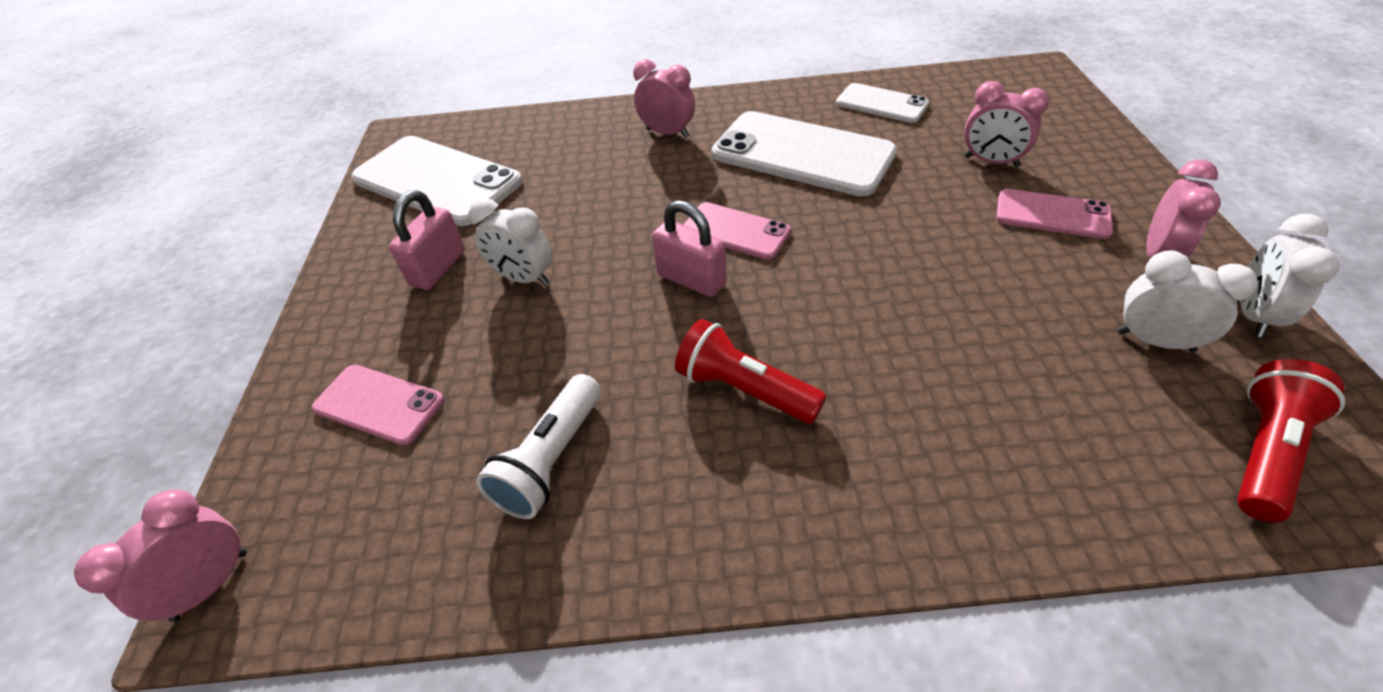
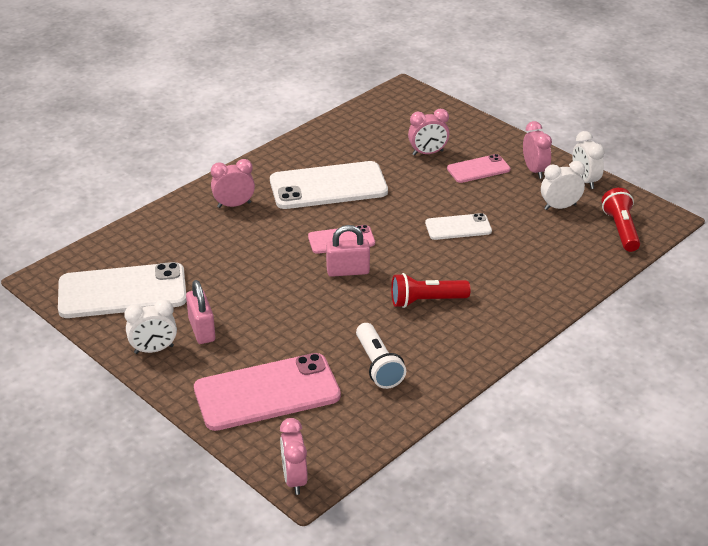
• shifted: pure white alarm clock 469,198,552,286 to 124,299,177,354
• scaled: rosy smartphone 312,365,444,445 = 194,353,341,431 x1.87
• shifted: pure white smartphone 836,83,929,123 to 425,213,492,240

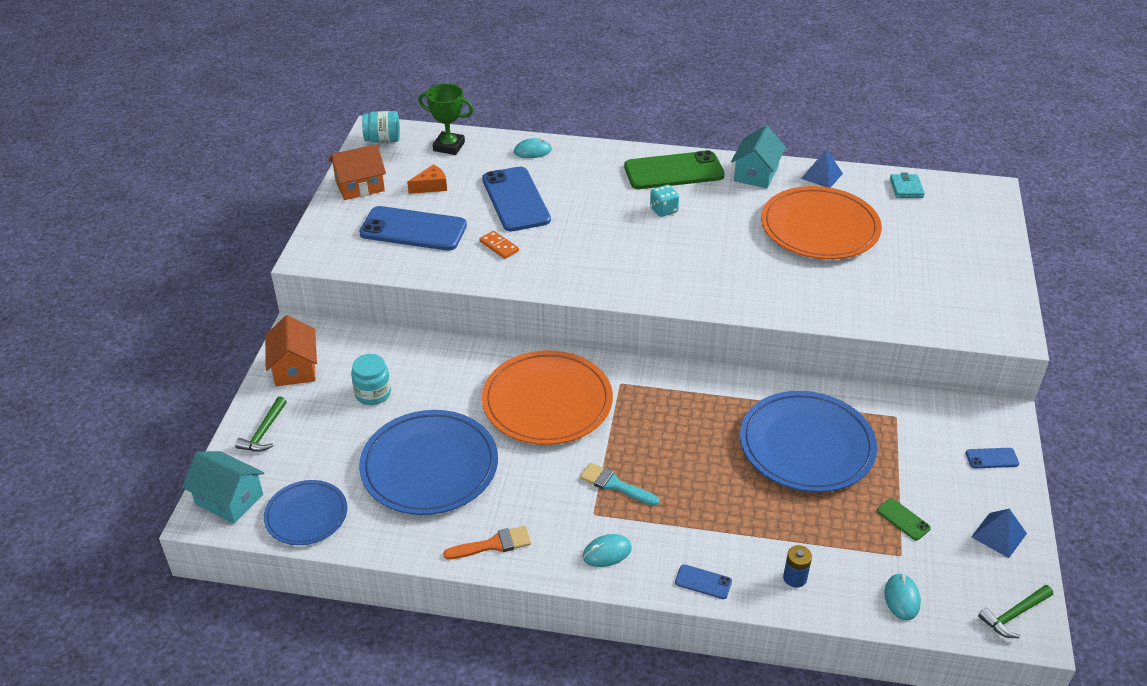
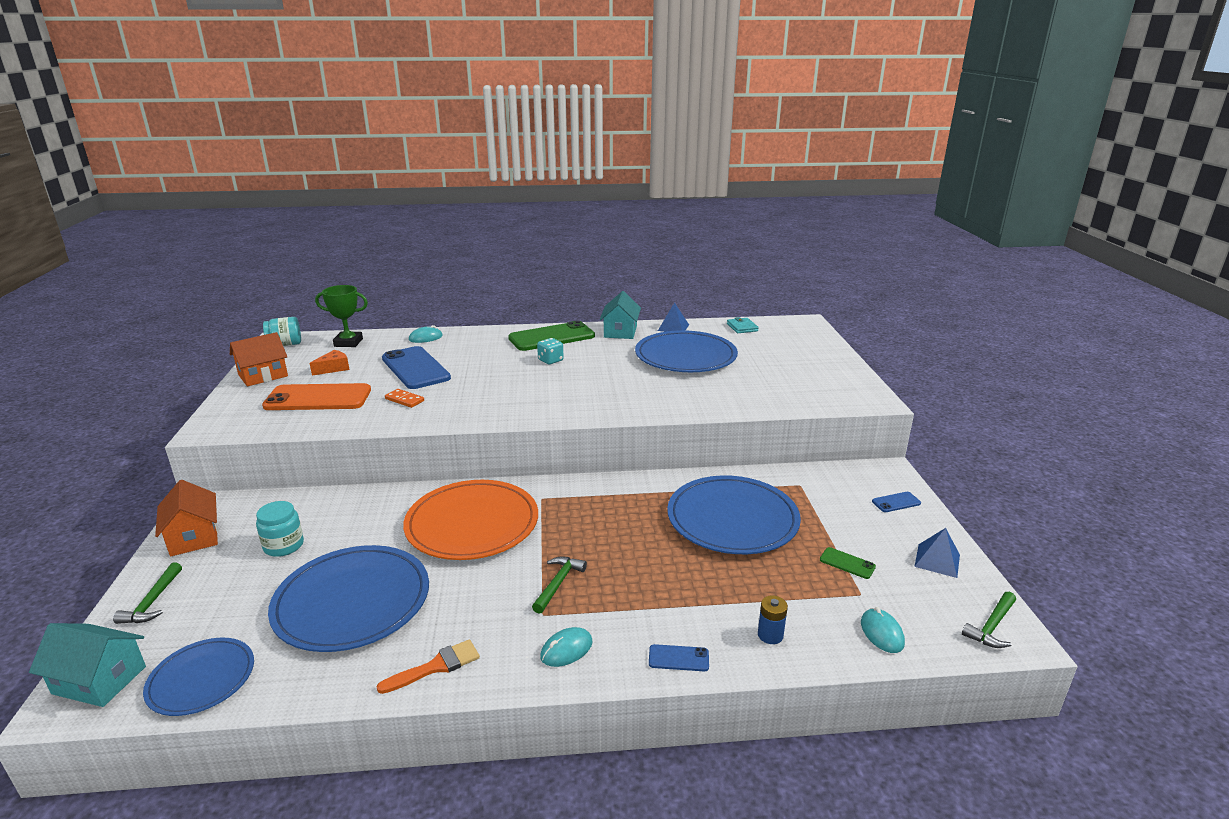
• repainted: cobalt smartphone 359,206,467,251 to bright orange smartphone 262,383,371,410
• swapped: aqua paintbrush 580,463,659,506 to green carpenter's hammer 532,556,587,614
• repainted: bright orange flat dish 761,186,882,259 to cobalt flat dish 635,330,738,372

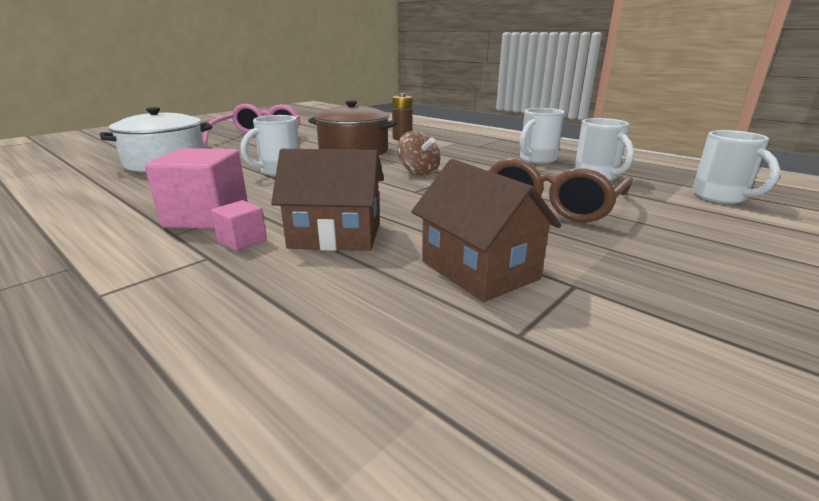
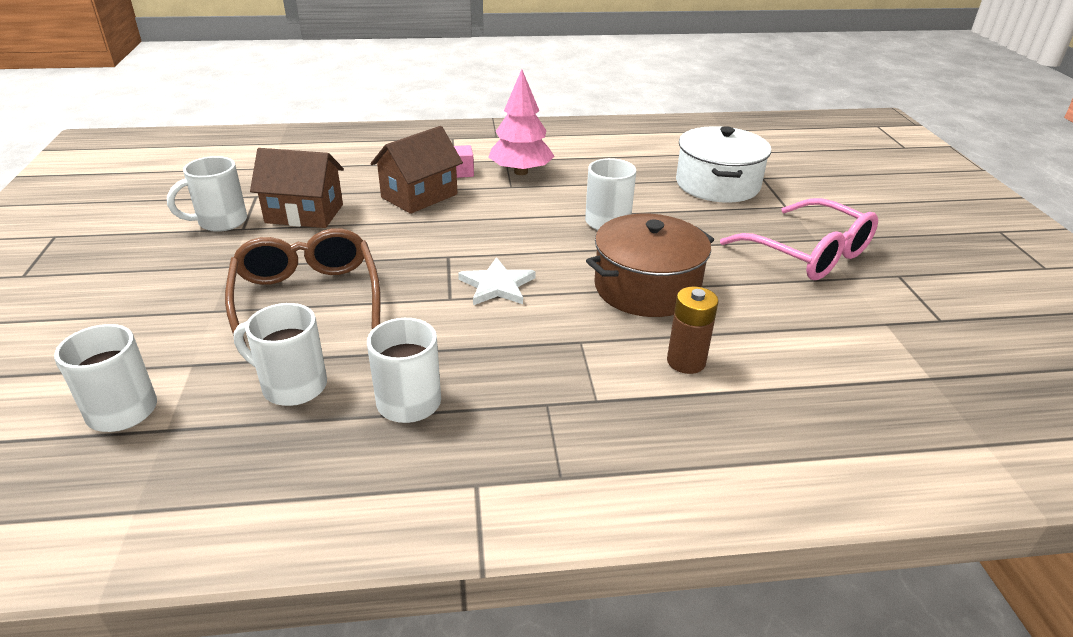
• new: pure white mug 167,156,247,232
• swapped: dark brown whirligig 397,131,441,175 to pure white star 458,257,536,305
• swapped: rosy solid cube 145,148,248,229 to rosy toy tree 488,69,555,175

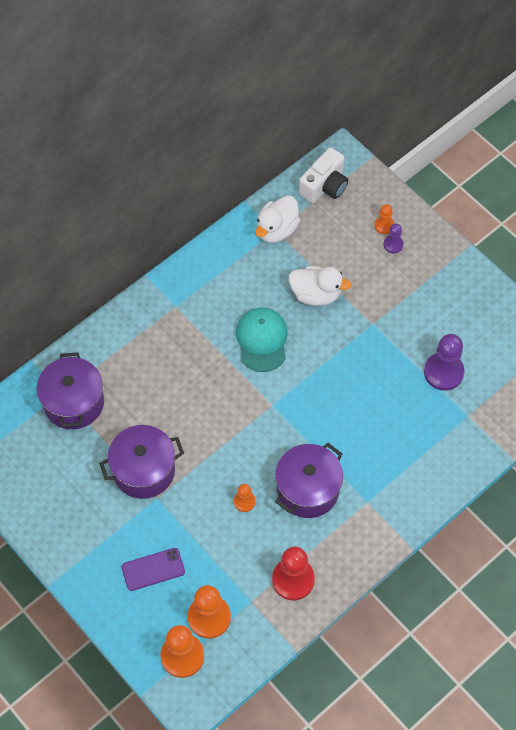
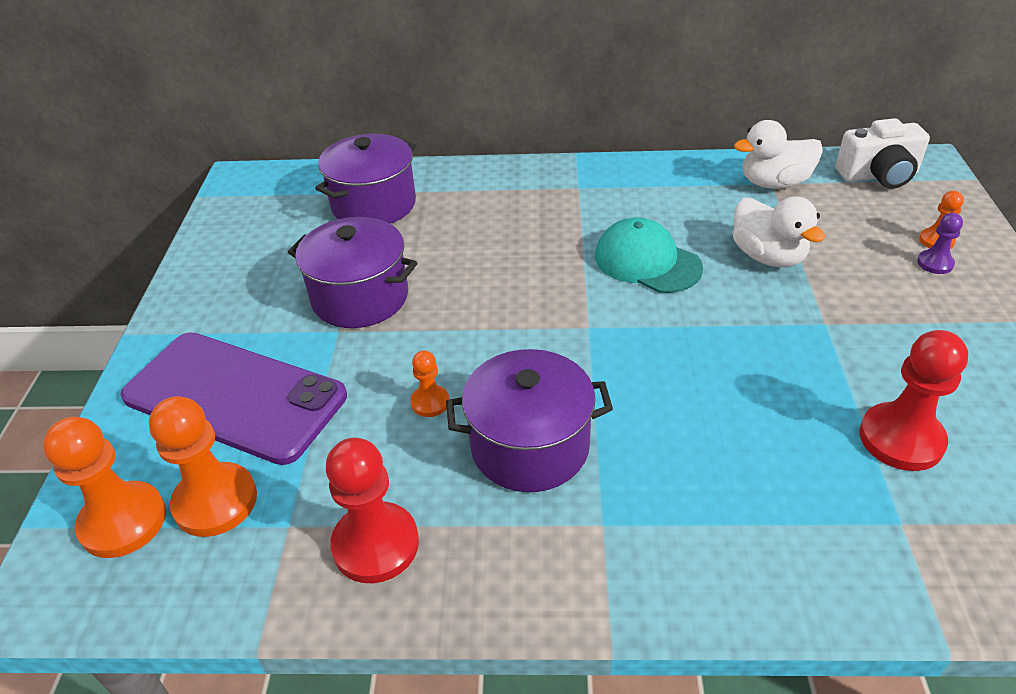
• scaled: purple smartphone 121,548,185,591 = 120,333,347,465 x2.09
• rotated: aqua cap 236,307,288,372 = 595,217,703,293 90 degrees counterclockwise
• repainted: purple pawn 424,334,464,391 to crimson pawn 859,330,968,471

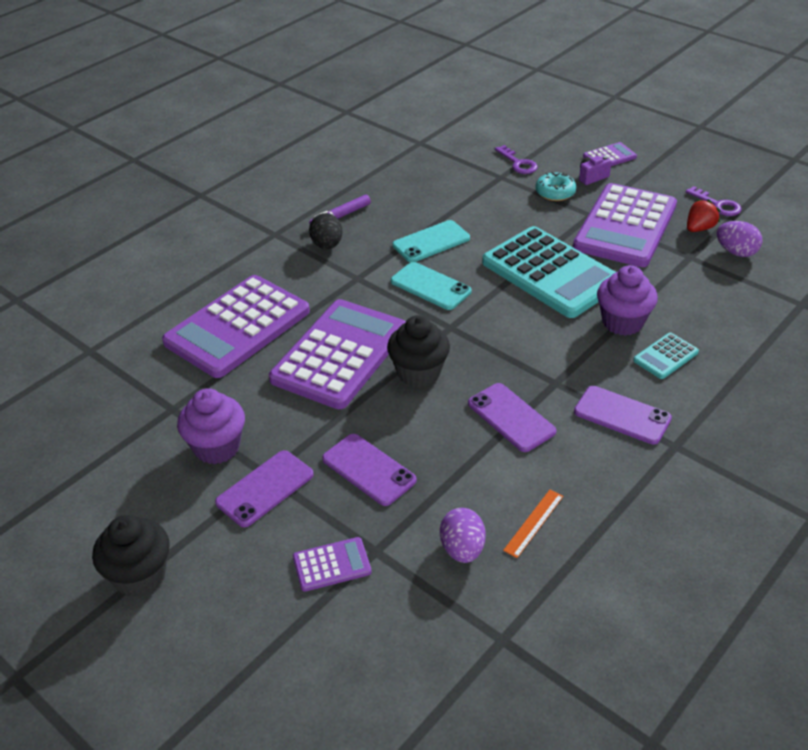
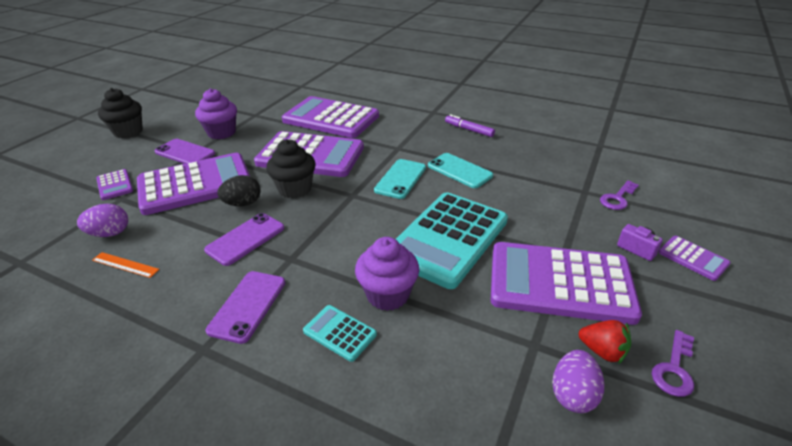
• swapped: purple smartphone 322,434,417,506 to purple adding machine 137,153,250,215
• shifted: black toy egg 309,213,343,249 to 217,175,261,206
• gone: aqua glazed donut 535,172,576,201

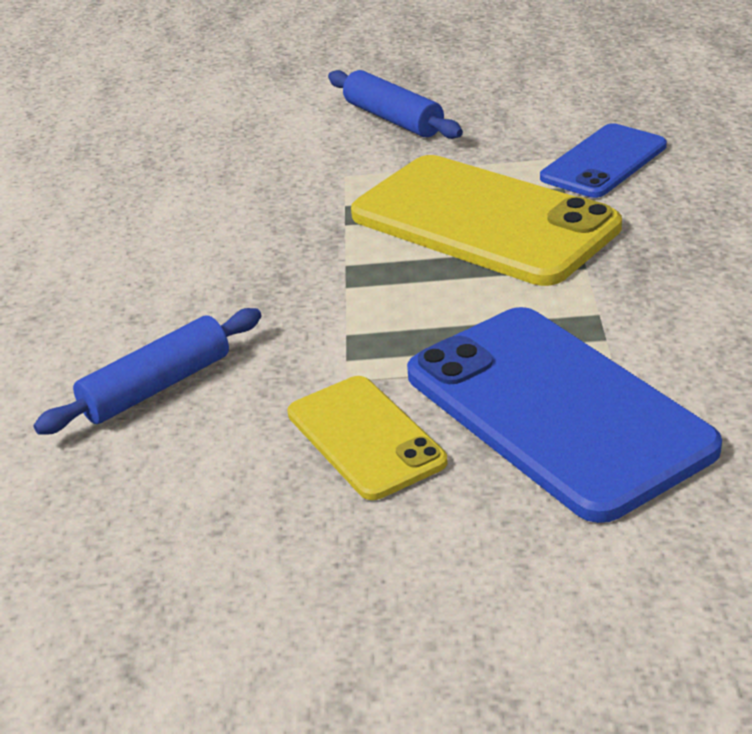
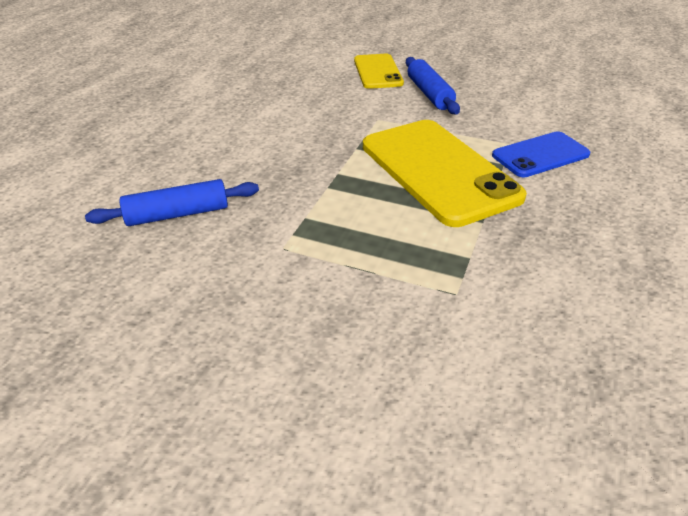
• shifted: bright yellow smartphone 287,376,447,500 to 354,54,404,89
• gone: cobalt smartphone 407,307,722,523

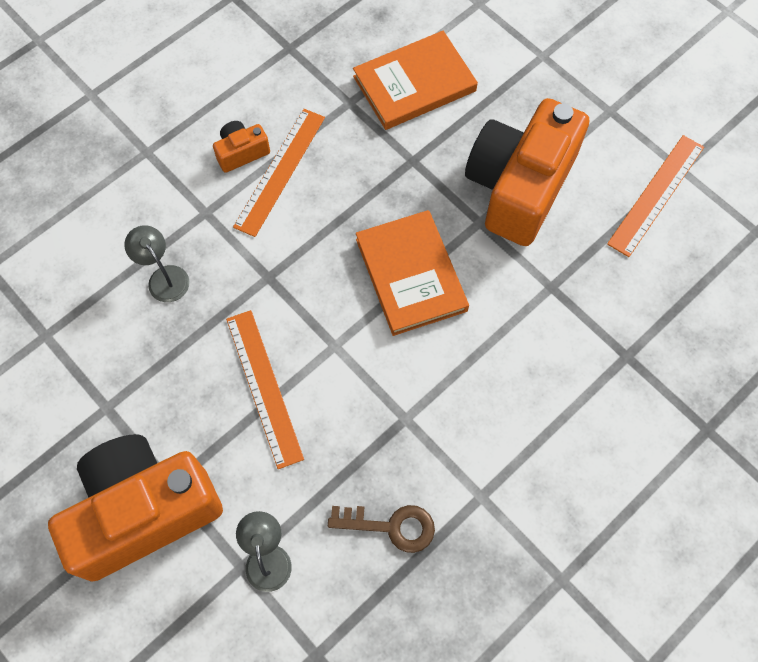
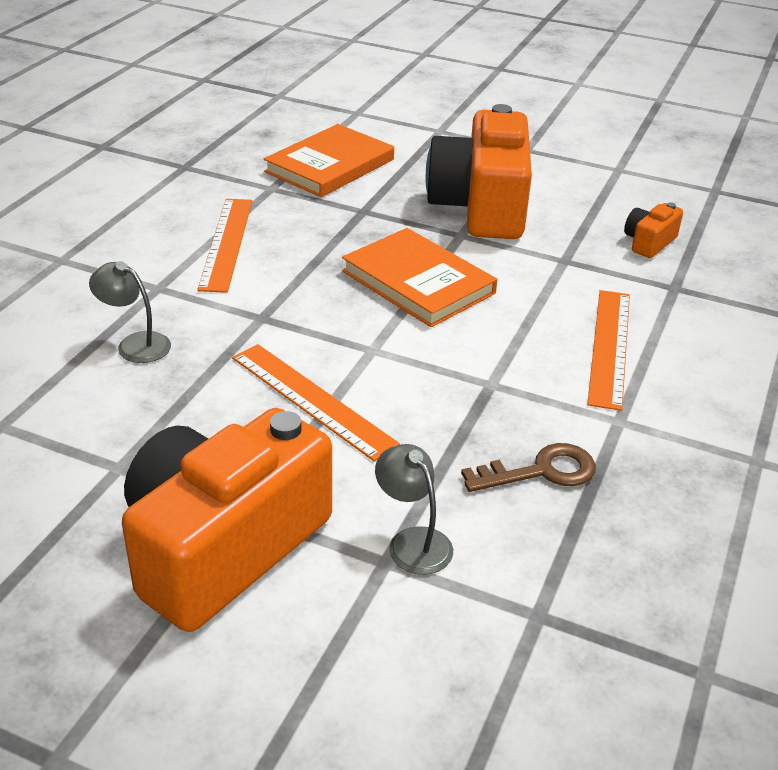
• shifted: bright orange straightedge 607,135,704,257 to 587,290,630,411
• shifted: bright orange camera 213,121,270,173 to 624,202,683,258

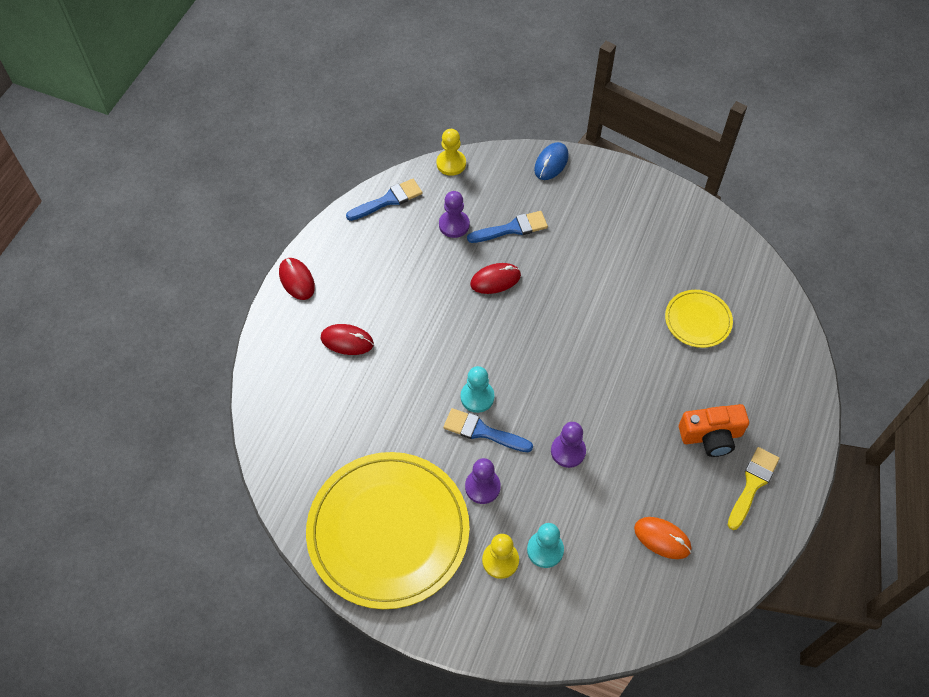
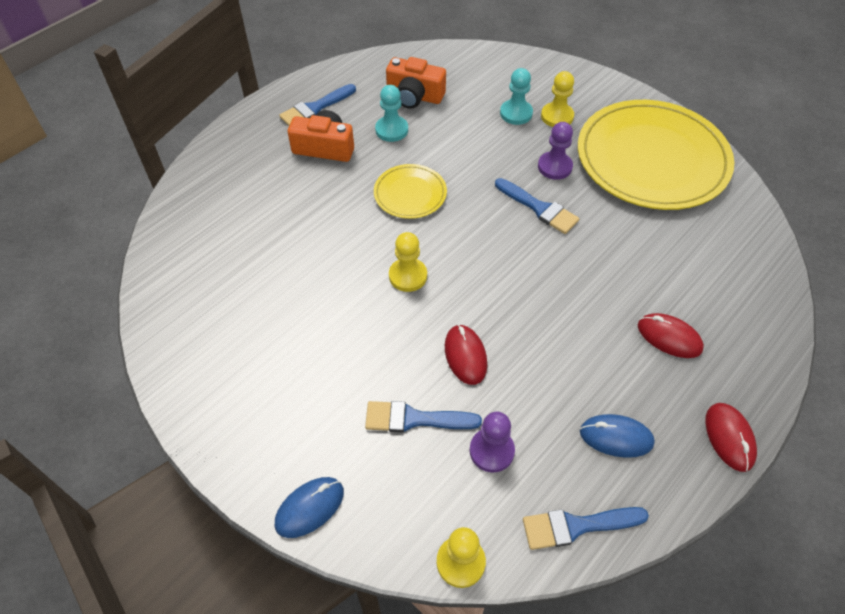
• repainted: bright yellow paintbrush 728,447,780,530 to cobalt paintbrush 279,84,356,126
• shifted: bright yellow flat dish 665,290,733,348 to 374,164,447,219
• shifted: aqua pawn 461,366,494,413 to 375,85,408,142
• swapped: bright orange PC mouse 634,517,691,559 to bright orange camera 386,57,446,109
• new: bright yellow pawn 389,232,427,292
• rotated: crimson PC mouse 470,263,521,294 = 445,324,487,385 75 degrees clockwise
• new: cobalt PC mouse 580,414,655,458
• gone: purple pawn 551,422,586,468

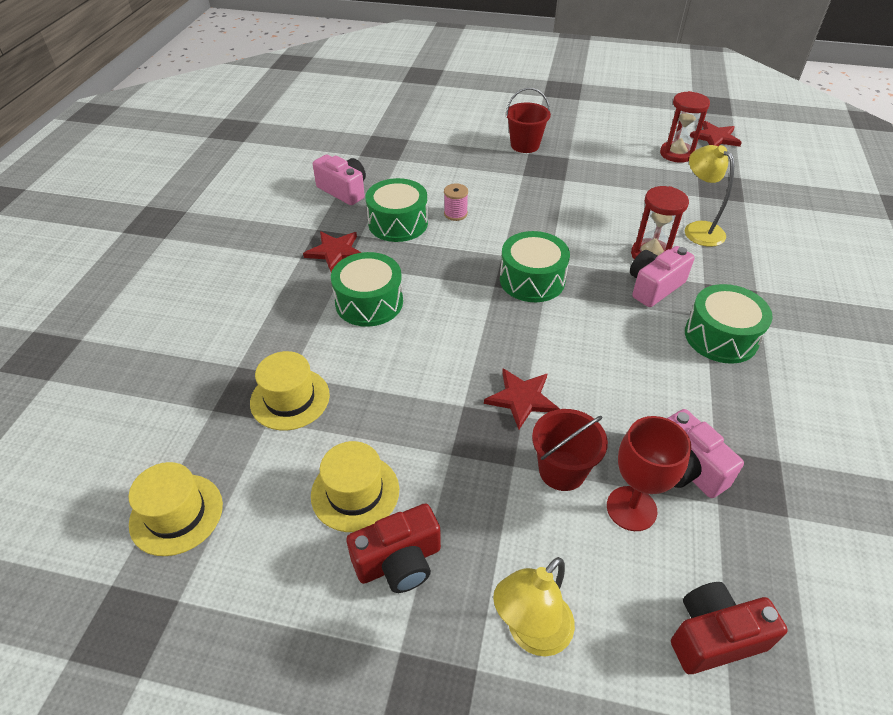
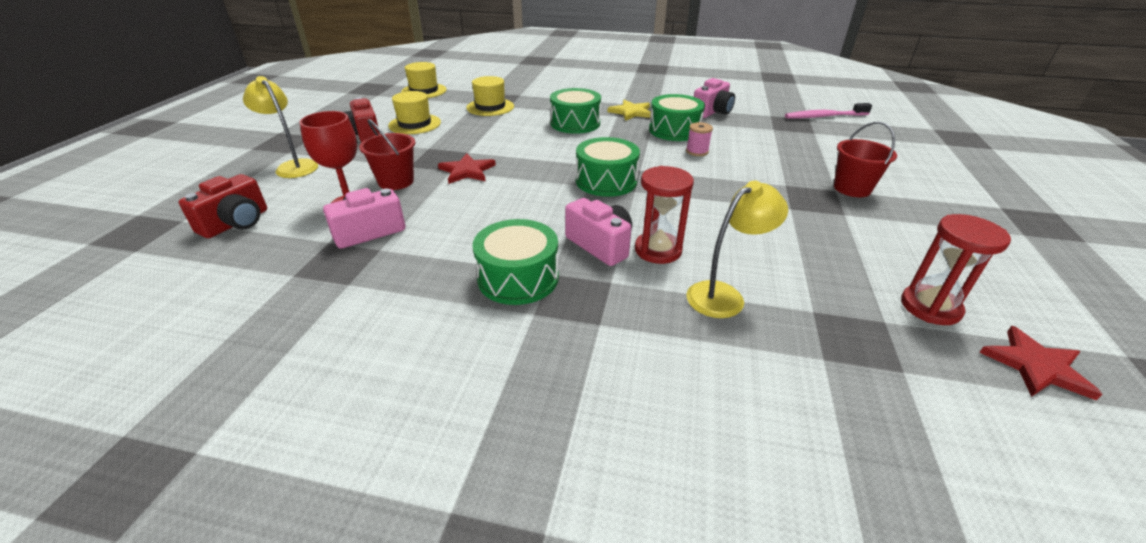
• rotated: crimson camera 671,582,788,674 = 179,174,267,238 45 degrees clockwise
• repainted: crimson star 303,232,362,272 to bright yellow star 608,100,651,121
• new: rosy dental brush 785,103,872,119

